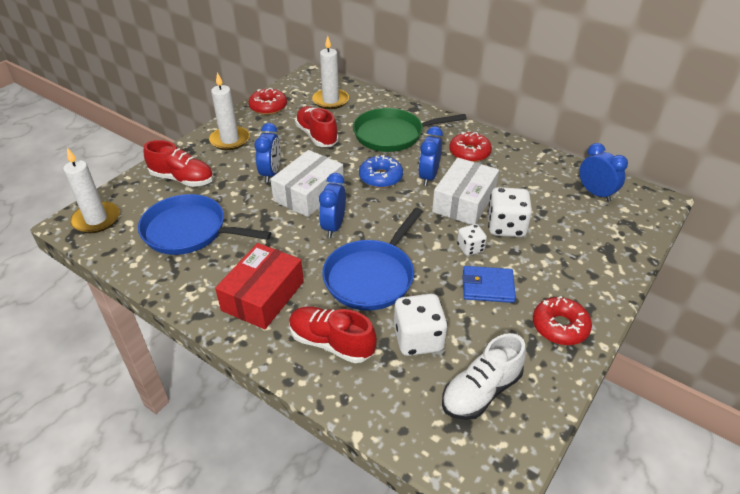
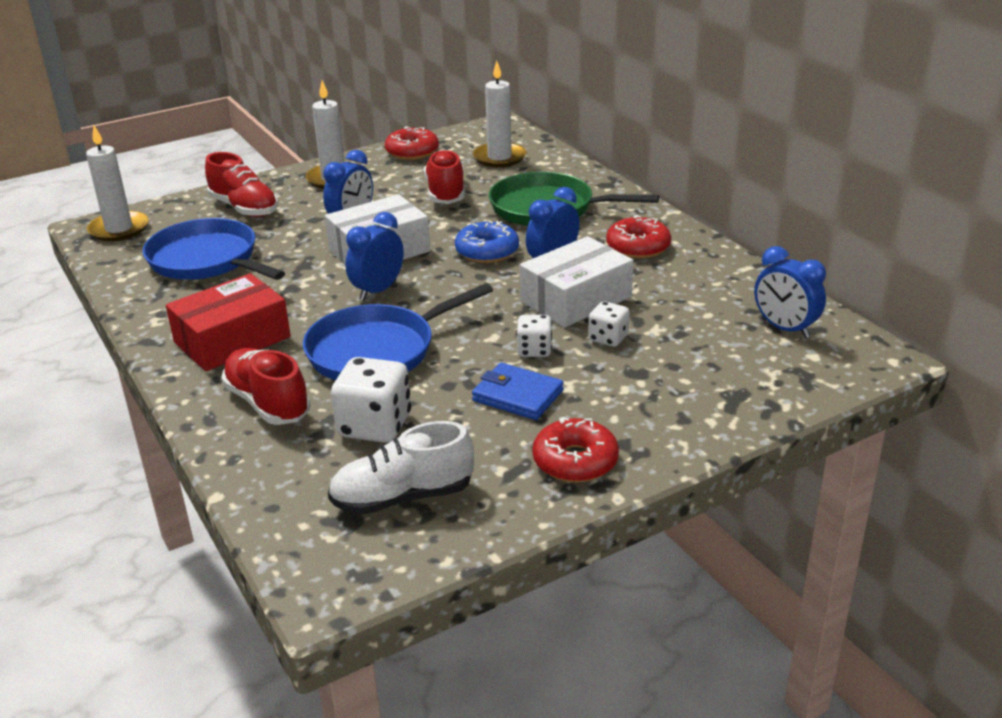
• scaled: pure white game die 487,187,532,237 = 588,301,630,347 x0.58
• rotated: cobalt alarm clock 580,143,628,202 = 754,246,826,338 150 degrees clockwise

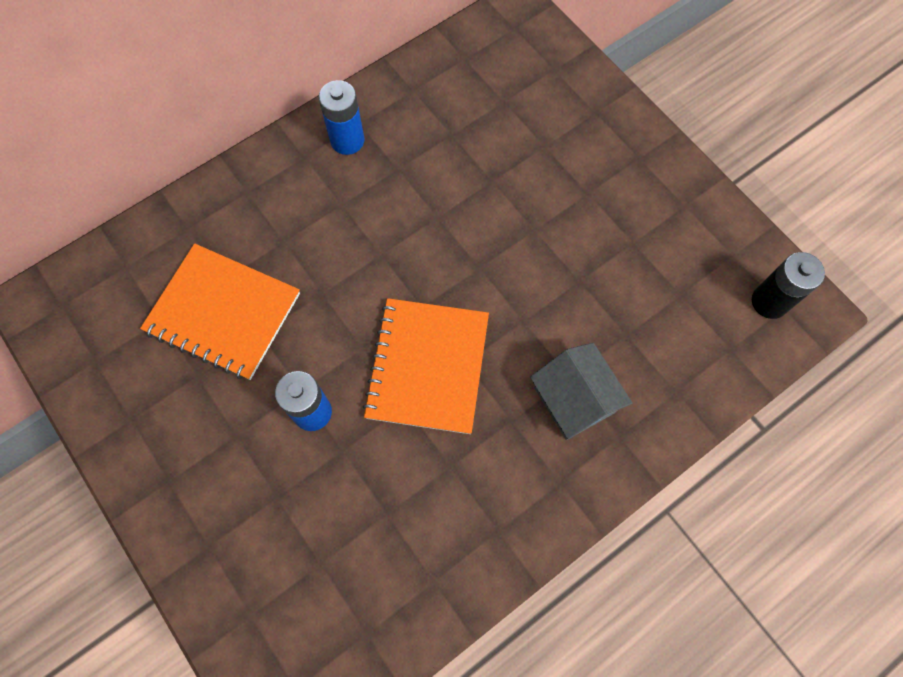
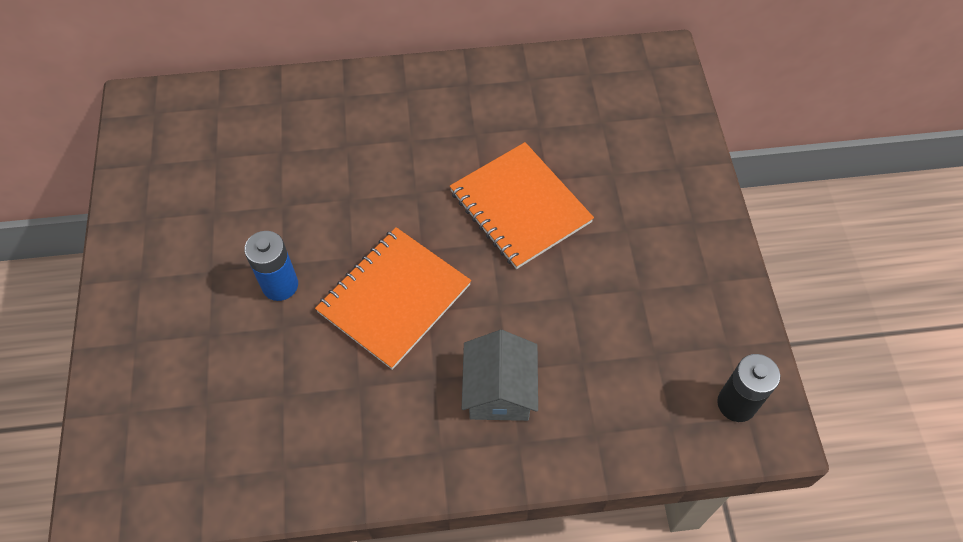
• shifted: bright orange exercise book 140,243,300,380 to 450,142,594,269
• gone: cobalt battery 319,80,365,155

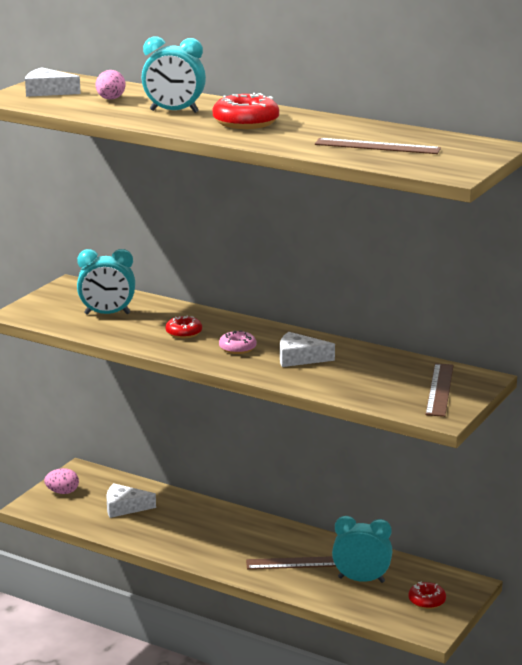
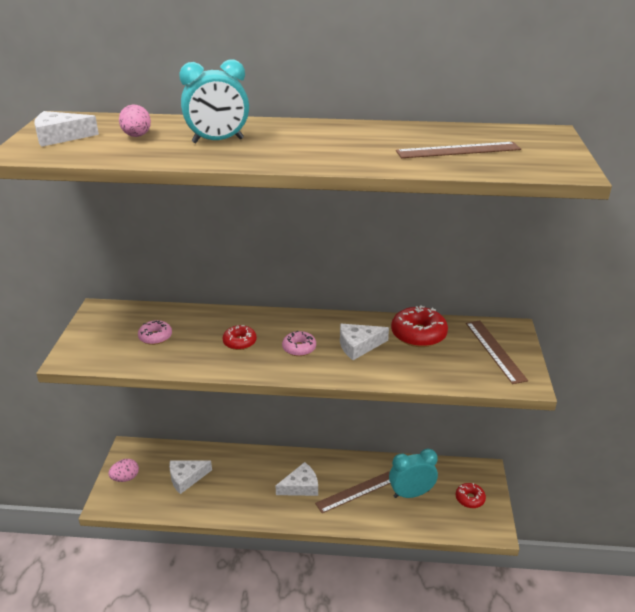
• swapped: aqua alarm clock 77,249,135,315 to rosy glazed donut 138,320,172,345
• new: pure white piece of cheese 276,462,318,496
• shifted: crimson glazed donut 213,93,279,129 to 391,305,448,347

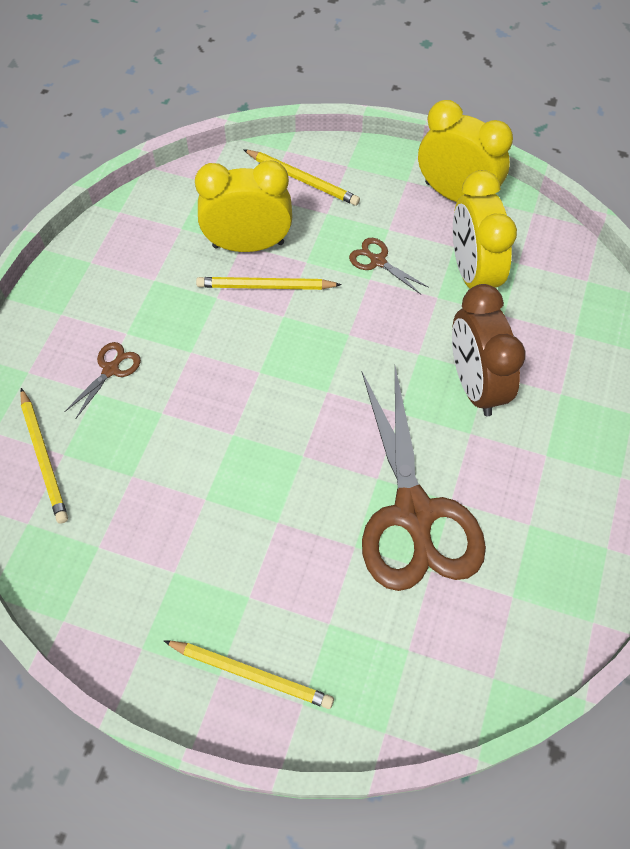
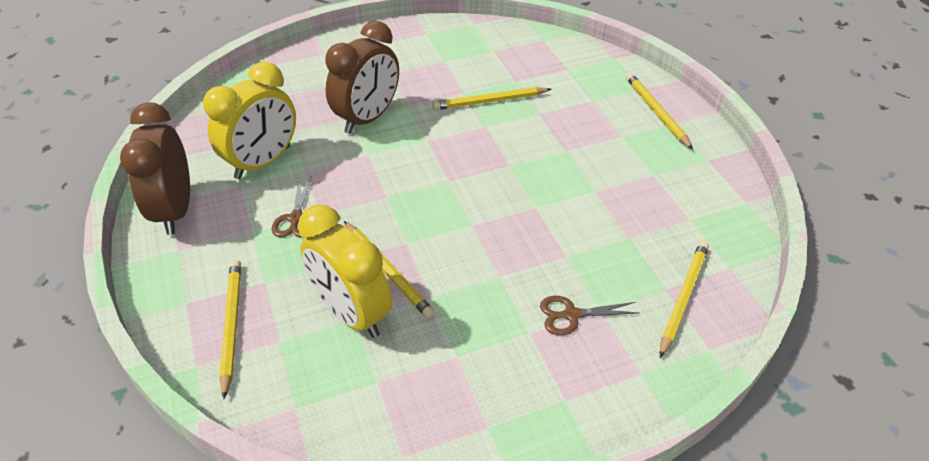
• repainted: bright yellow alarm clock 418,100,513,202 to dark brown alarm clock 120,102,190,235
• swapped: dark brown scissors 362,366,486,591 to bright yellow wooden pencil 433,87,551,110

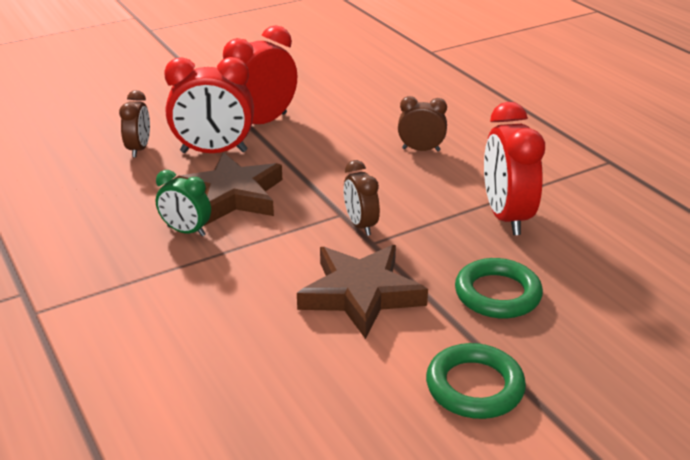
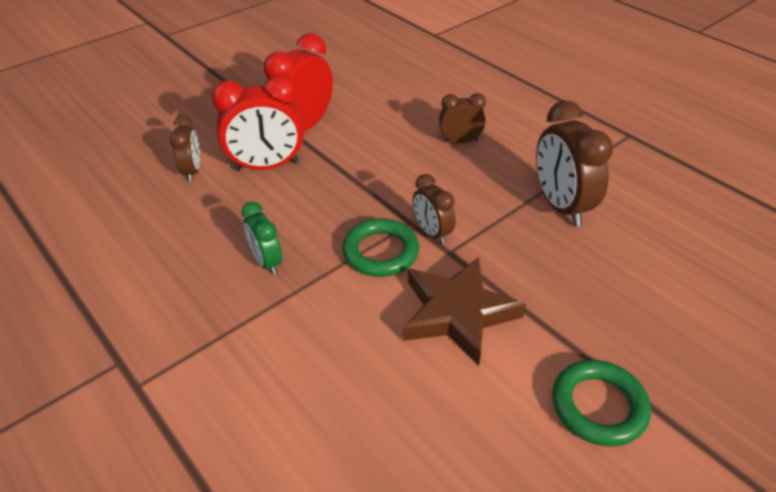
• rotated: green alarm clock 156,170,211,236 = 241,202,282,275 45 degrees clockwise
• shifted: green torus 455,258,543,319 to 342,218,419,277
• repainted: crimson alarm clock 484,102,545,235 to dark brown alarm clock 536,101,613,227
• gone: dark brown star 174,152,282,226

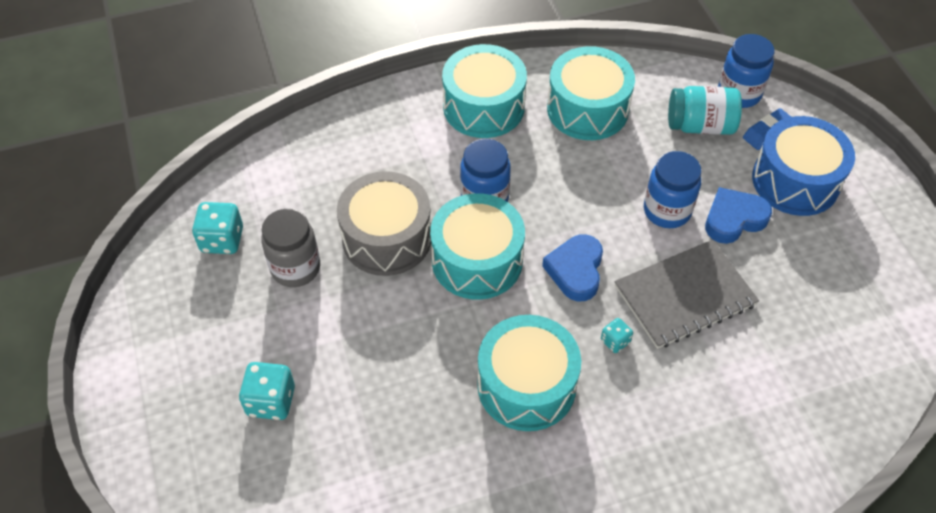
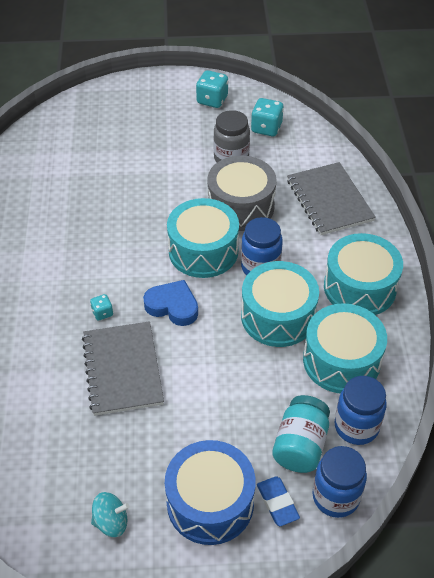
• new: aqua whirligig 91,492,129,537
• shifted: aqua game die 239,362,295,420 to 196,70,228,108
• shifted: aqua toy drum 477,315,581,431 to 241,261,319,347
• new: grey exercise book 287,162,376,235
• shifted: cobalt preserve jar 644,151,702,228 to 334,376,387,445
• gone: cobalt love heart 705,187,772,244

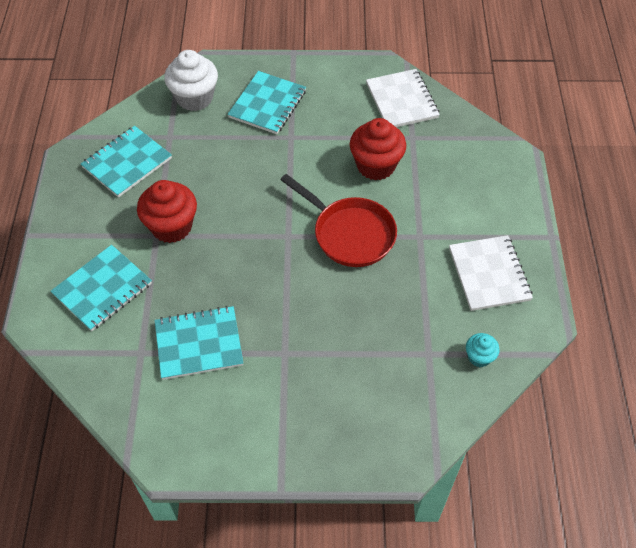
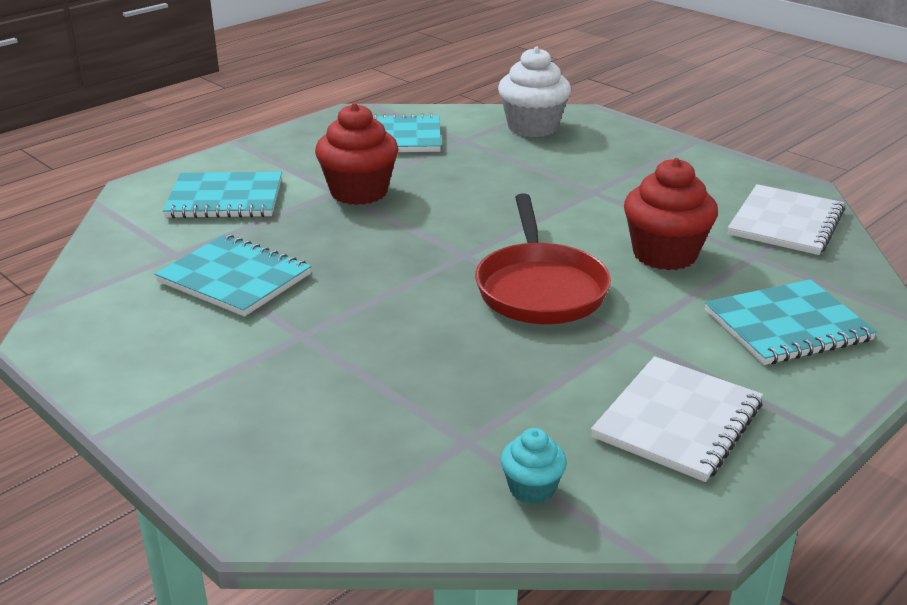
• shifted: aqua exercise book 228,71,306,134 to 705,279,877,365

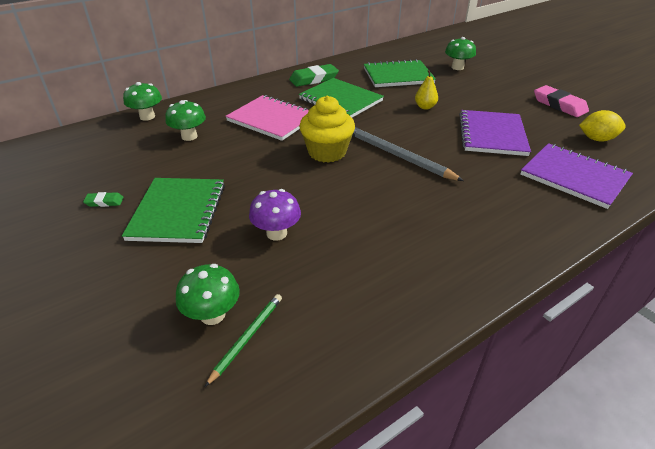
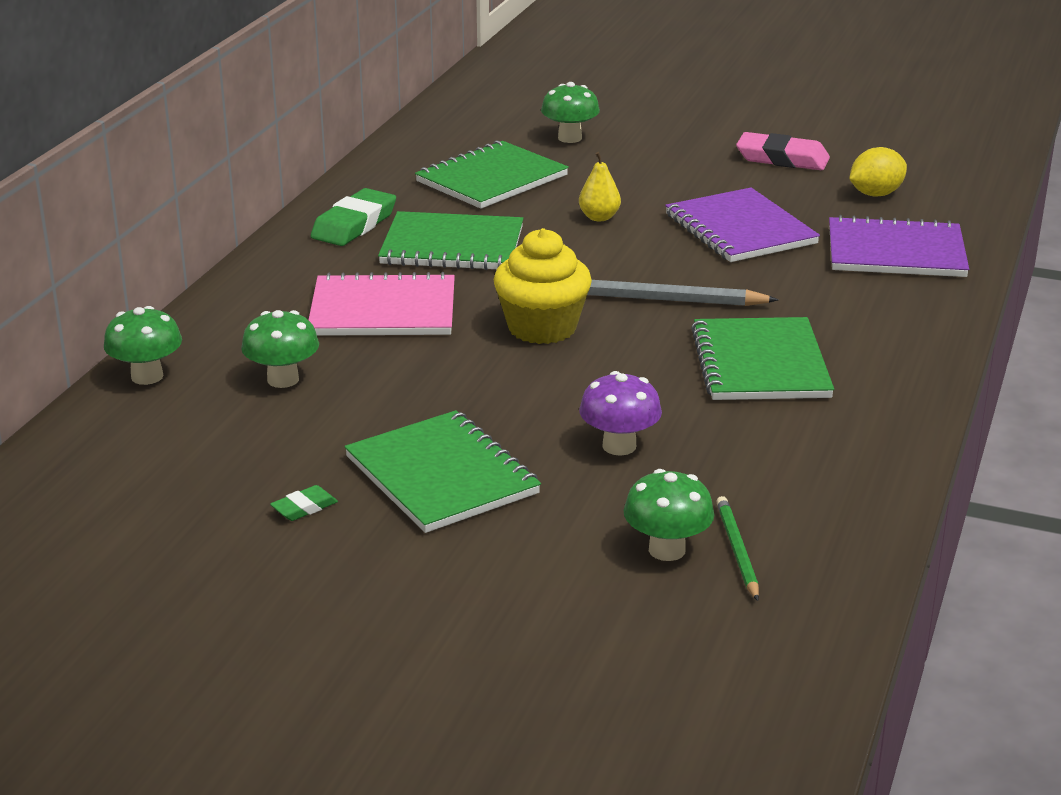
• new: green exercise book 691,317,834,400

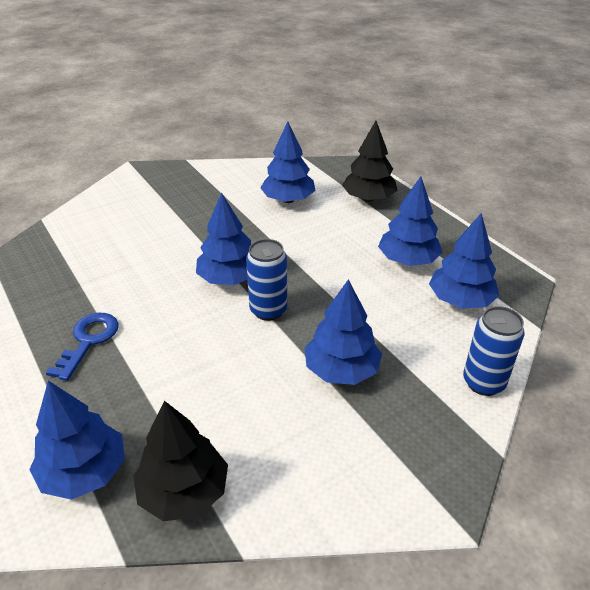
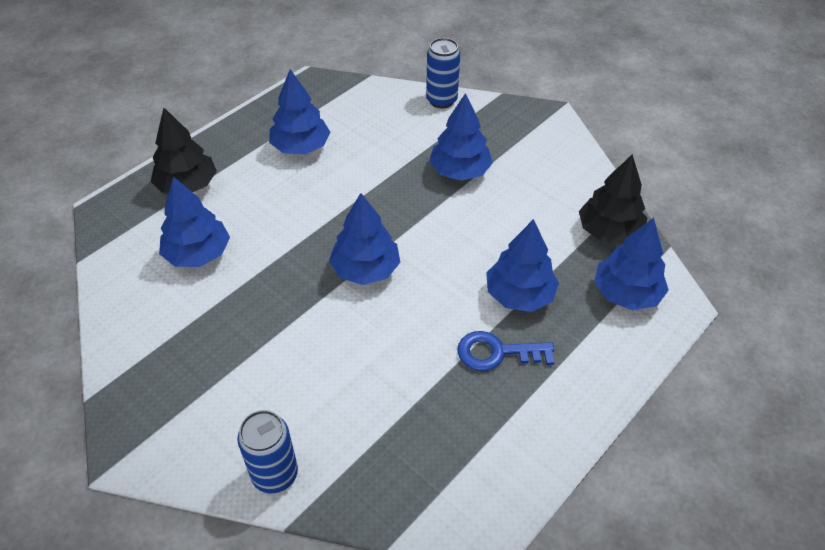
• shifted: cobalt tin 246,239,287,321 to 237,410,298,493
• shifted: cobalt toy tree 429,213,500,309 to 486,219,559,312

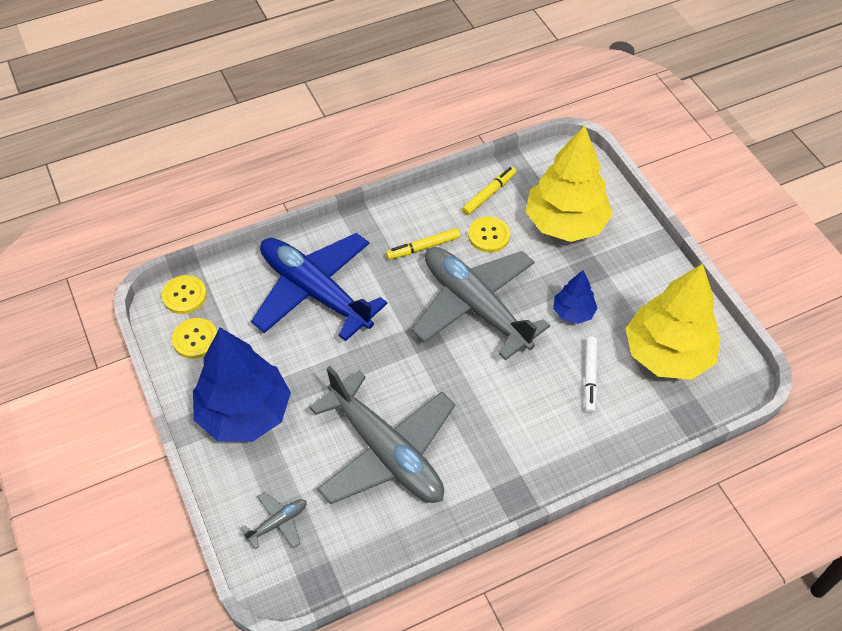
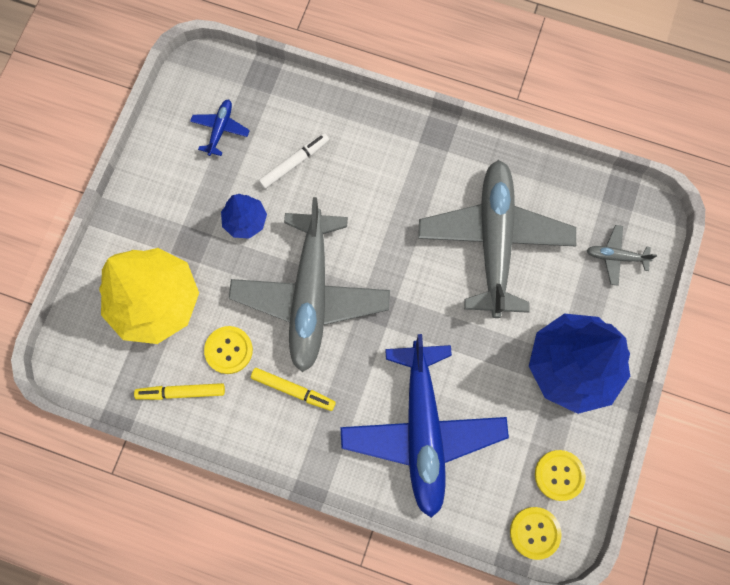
• swapped: bright yellow toy tree 626,264,721,380 to cobalt plane 190,100,250,156

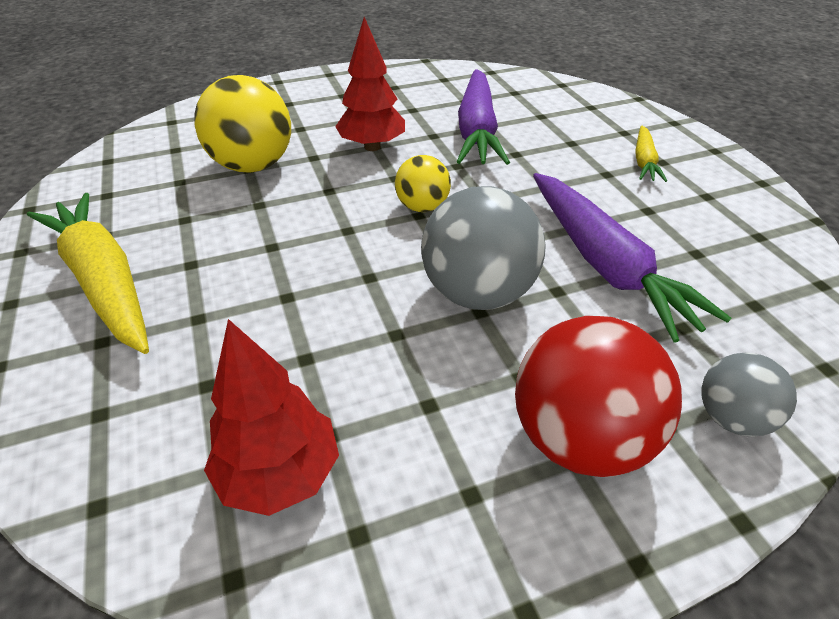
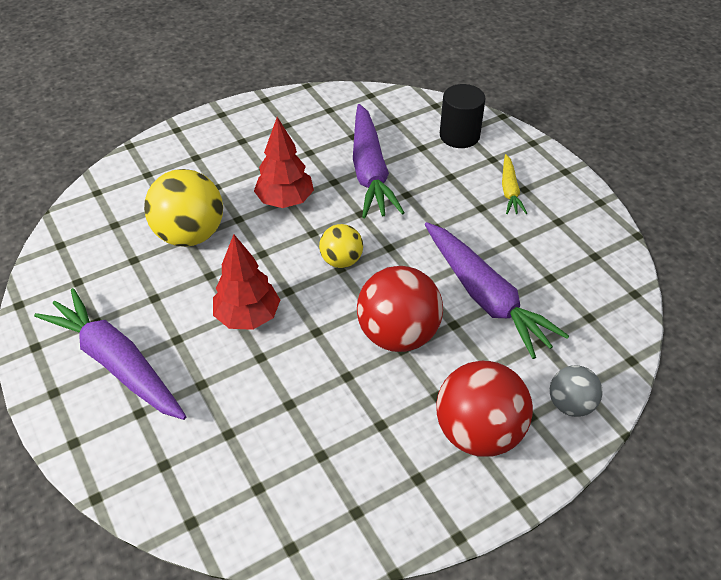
• repainted: bright yellow carrot 27,193,149,354 to purple carrot 34,288,186,420
• shifted: crimson toy tree 204,319,339,516 to 213,235,280,330
• repainted: grey play ball 421,186,546,310 to crimson play ball 357,266,443,352
• new: black cylinder 440,84,486,148

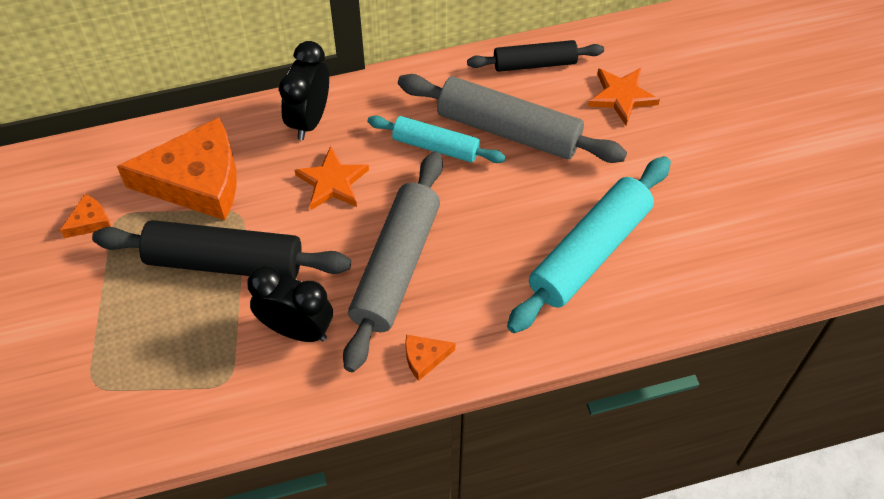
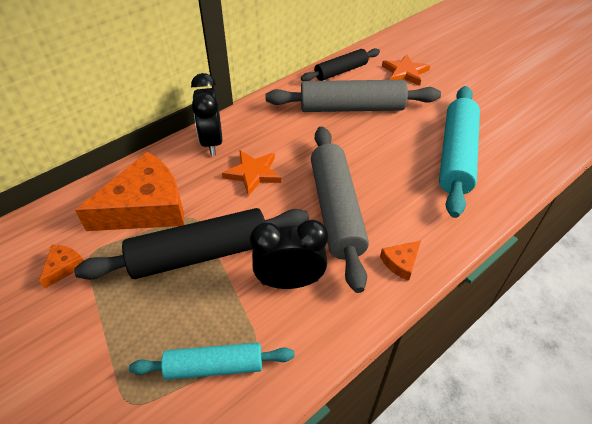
• shifted: aqua dough roller 368,116,506,163 to 129,342,295,380

